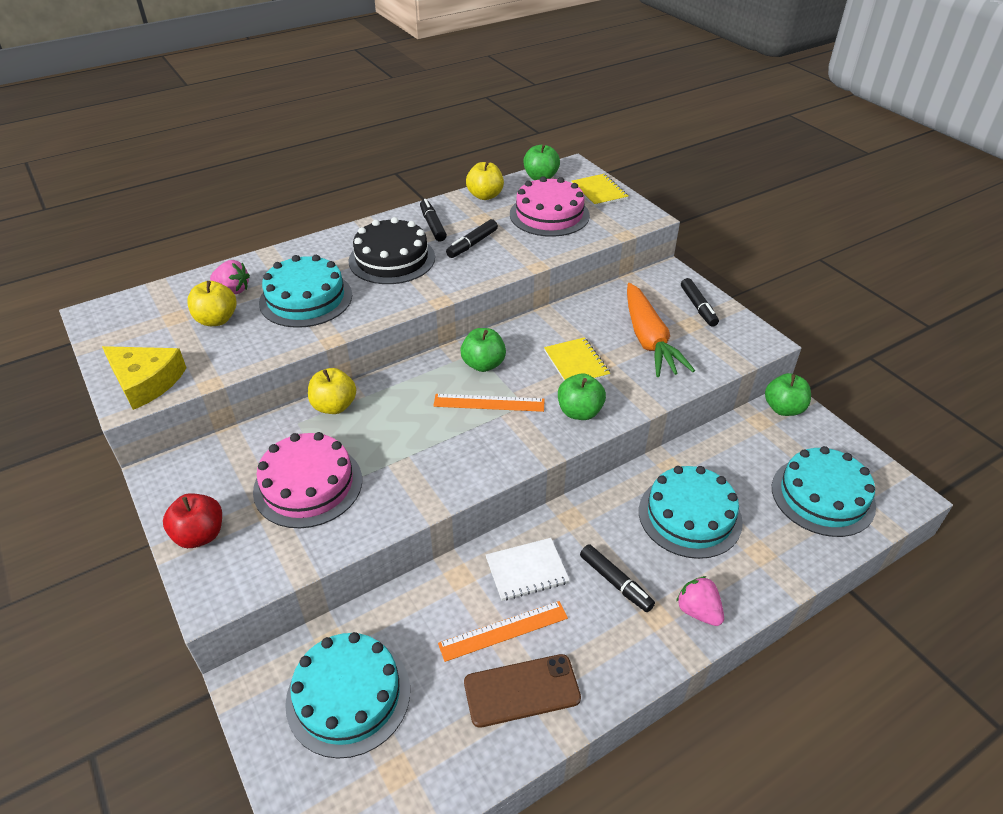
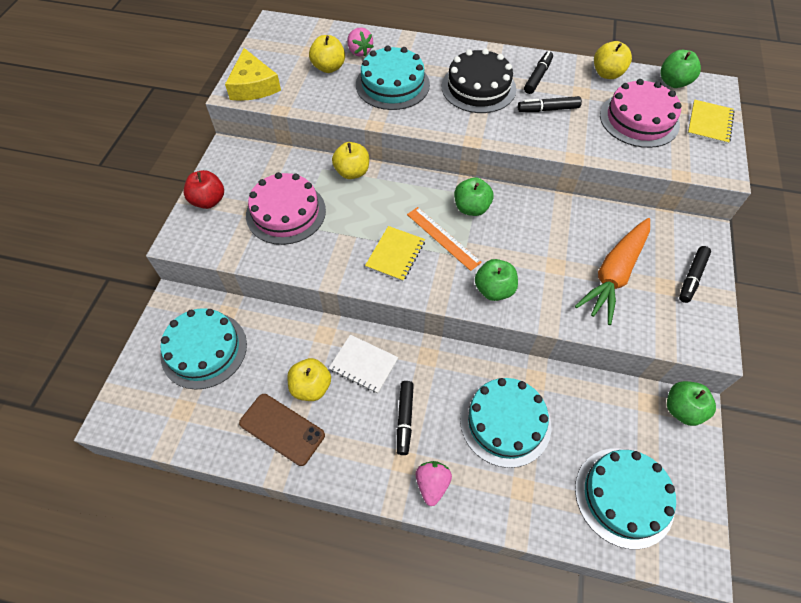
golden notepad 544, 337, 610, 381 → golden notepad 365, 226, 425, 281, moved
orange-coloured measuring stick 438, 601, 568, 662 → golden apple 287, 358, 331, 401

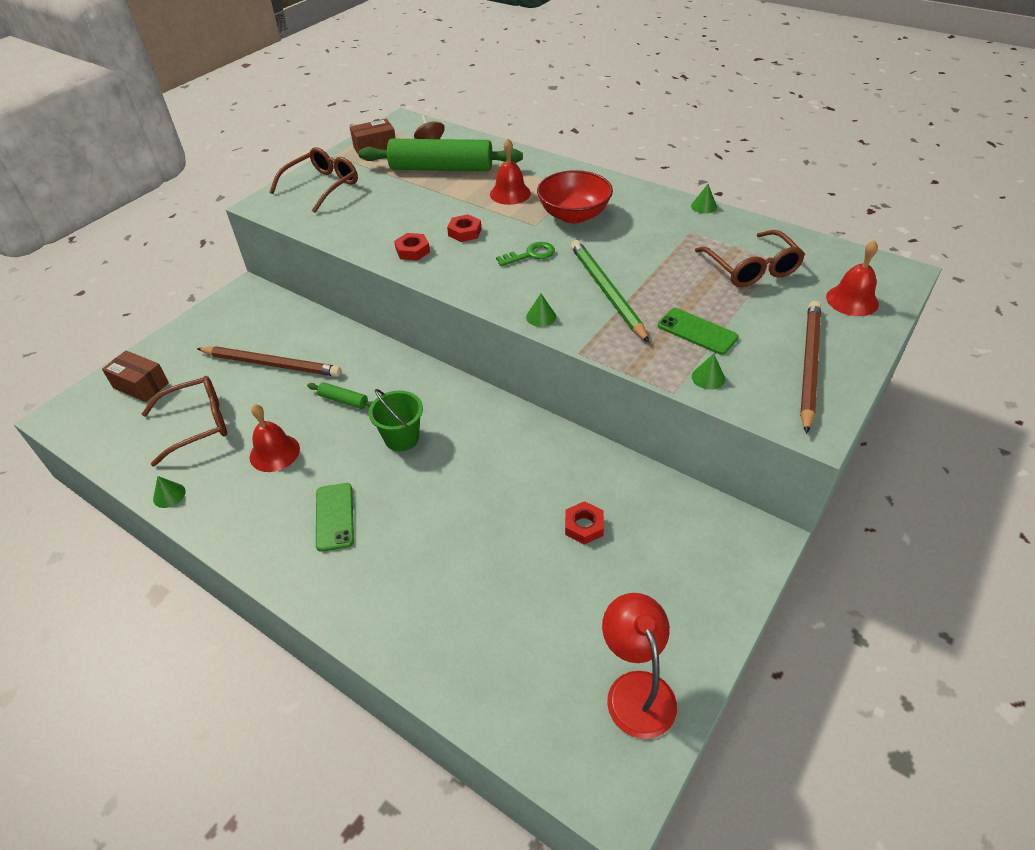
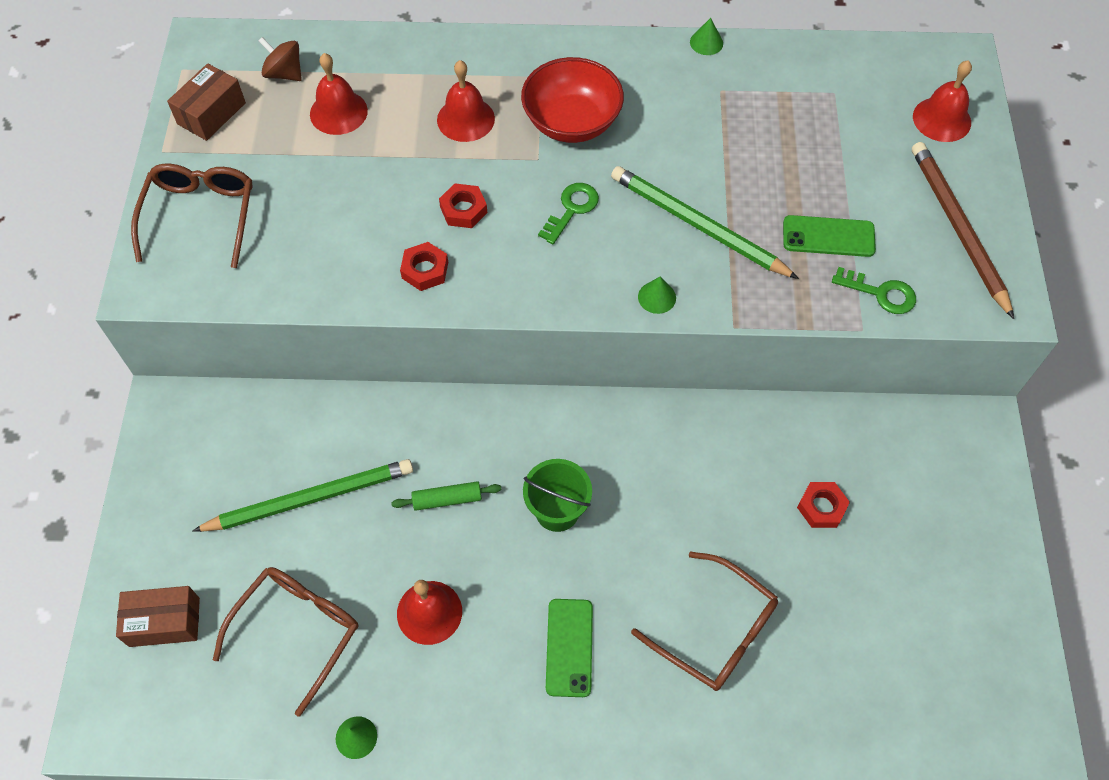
leaf-green rolling pin 358, 139, 523, 171 → scarlet hand bell 310, 53, 368, 135
dark brown spectacles 695, 230, 805, 287 → dark brown spectacles 631, 552, 778, 691, moved
dark brown pencil 197, 346, 341, 377 → leaf-green pencil 192, 459, 413, 532
leaf-green cone shape 692, 354, 725, 390 → leaf-green key 832, 267, 916, 314
leaf-green mobile phone 316, 483, 354, 552 → leaf-green mobile phone 546, 599, 593, 697, 45 degrees clockwise
scarlet reading lamp 602, 593, 677, 739 → -

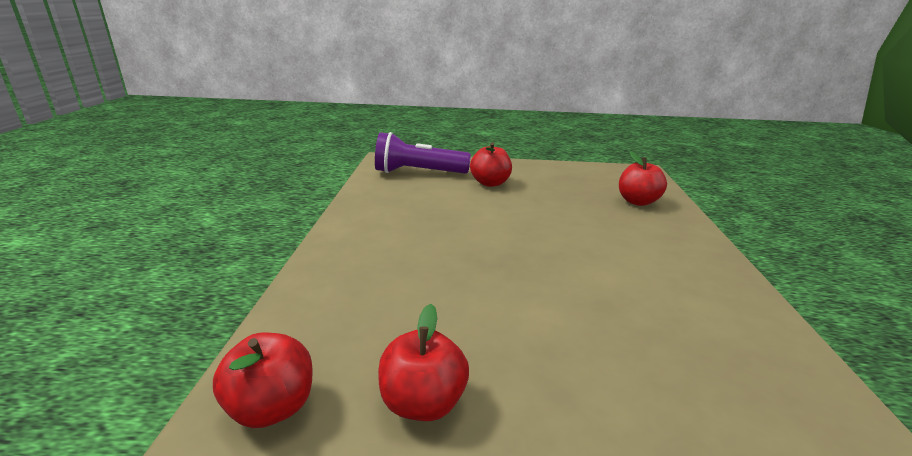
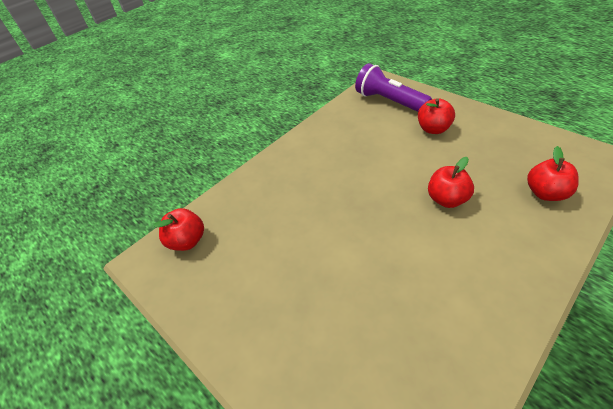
scarlet apple 378, 304, 469, 421 → scarlet apple 428, 157, 474, 208, moved

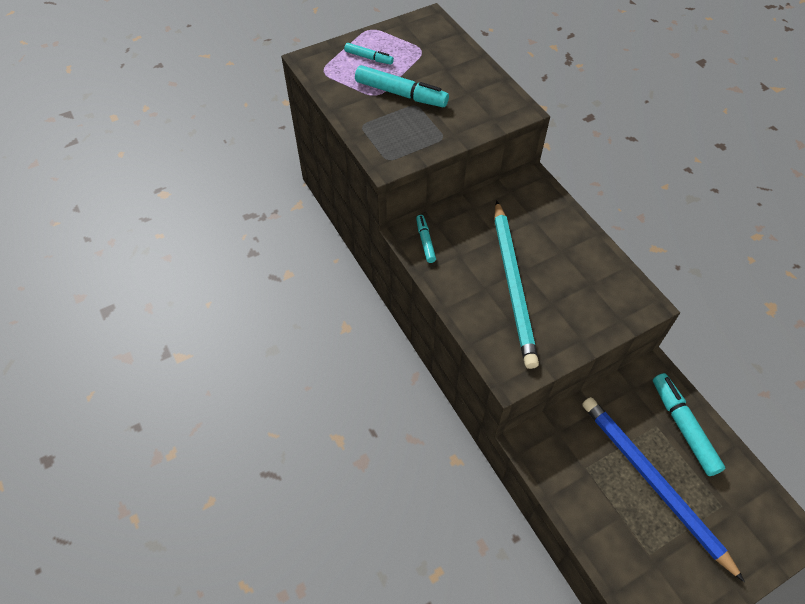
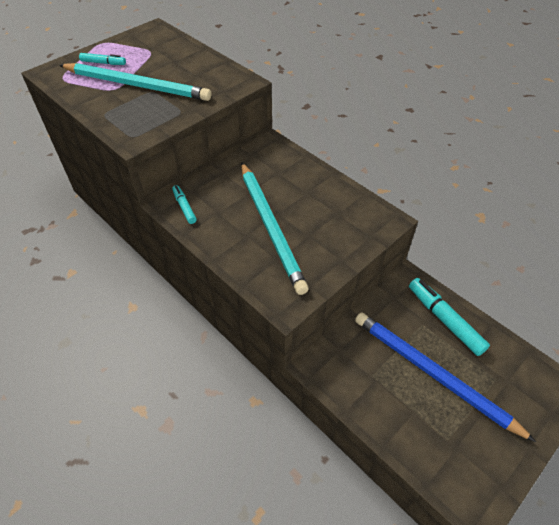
teal felt pen 355, 65, 449, 107 → teal pencil 59, 63, 211, 101

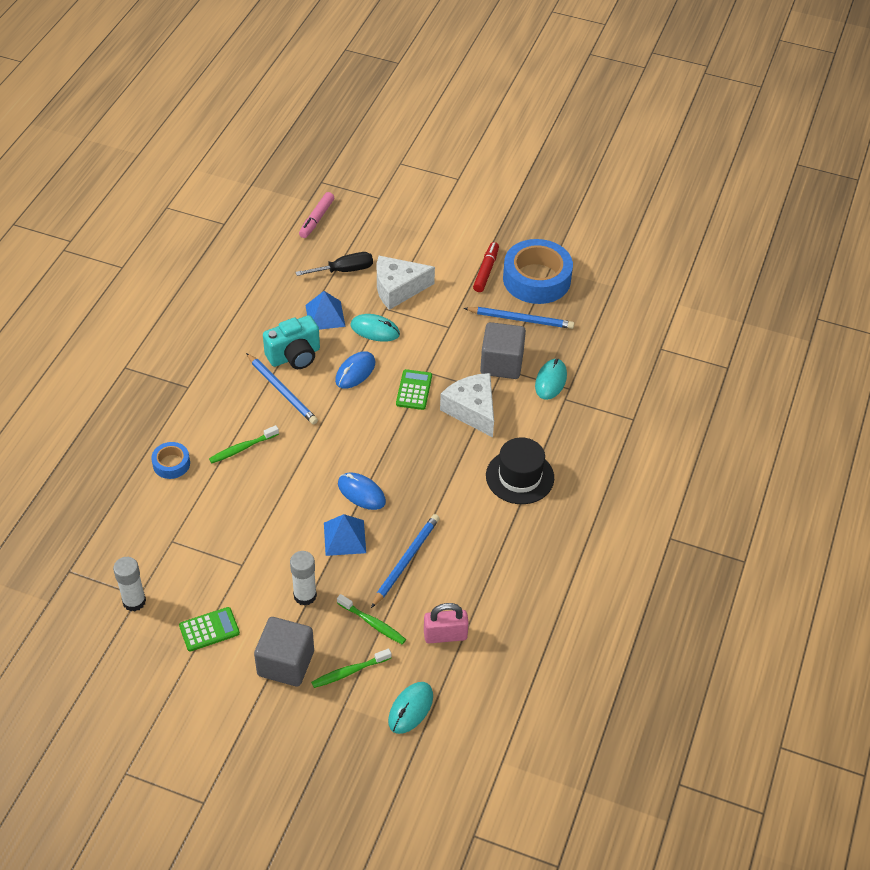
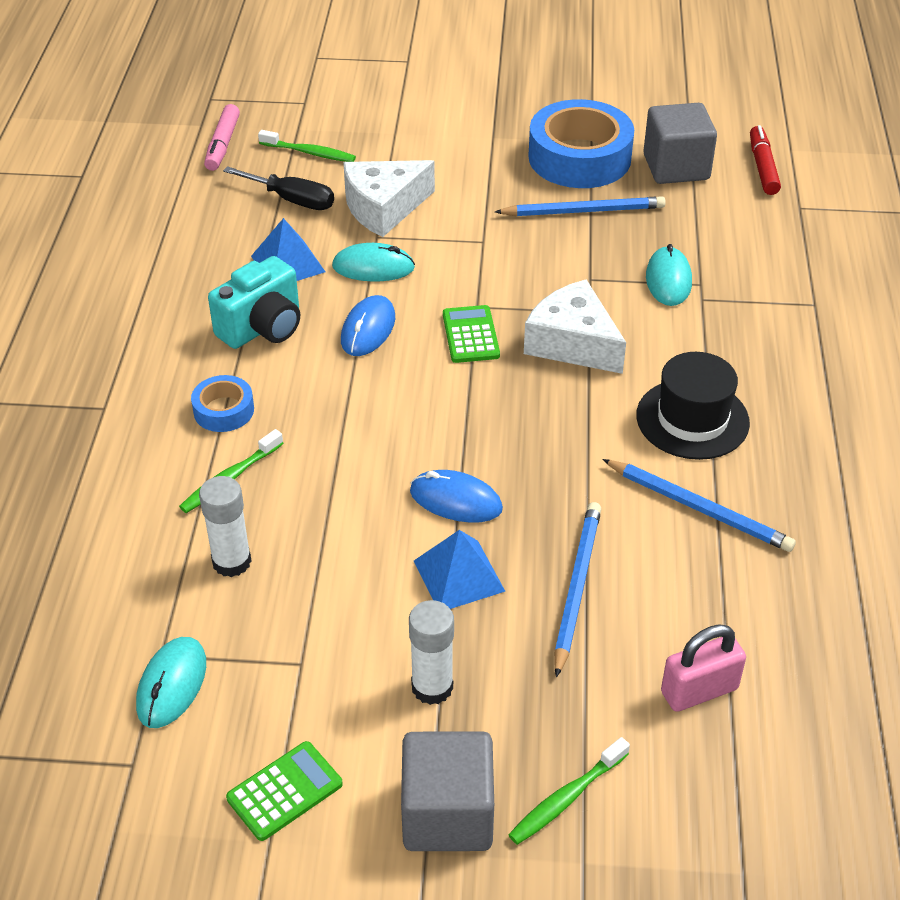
scarlet felt pen 473, 242, 499, 292 → scarlet felt pen 750, 125, 781, 195, moved
jet-black hand screwdriver 295, 252, 373, 276 → jet-black hand screwdriver 223, 166, 334, 210, 60 degrees clockwise
gray cube 480, 322, 526, 379 → gray cube 643, 103, 717, 184, moved
royal blue pencil 246, 353, 318, 424 → royal blue pencil 602, 459, 796, 552, moved
royal blue roll of tape 151, 442, 190, 479 → royal blue roll of tape 191, 375, 254, 432, moved
white stick of glue 113, 557, 146, 611 → white stick of glue 199, 476, 252, 577, moved
leaf-green dental brush 337, 594, 406, 644 → leaf-green dental brush 258, 130, 356, 162, moved
teal PC mouse 388, 682, 433, 734 → teal PC mouse 136, 637, 206, 728, moved

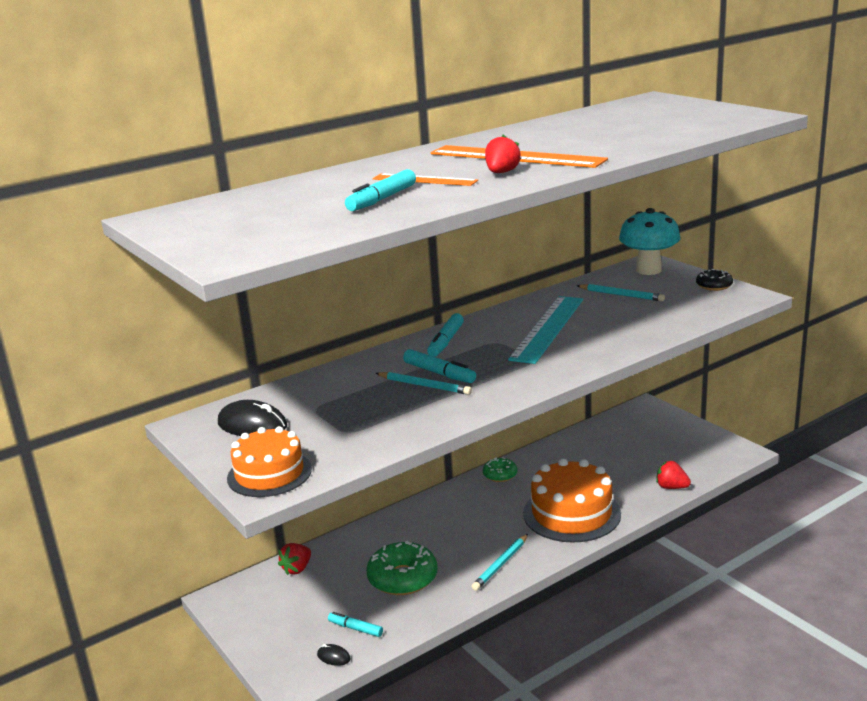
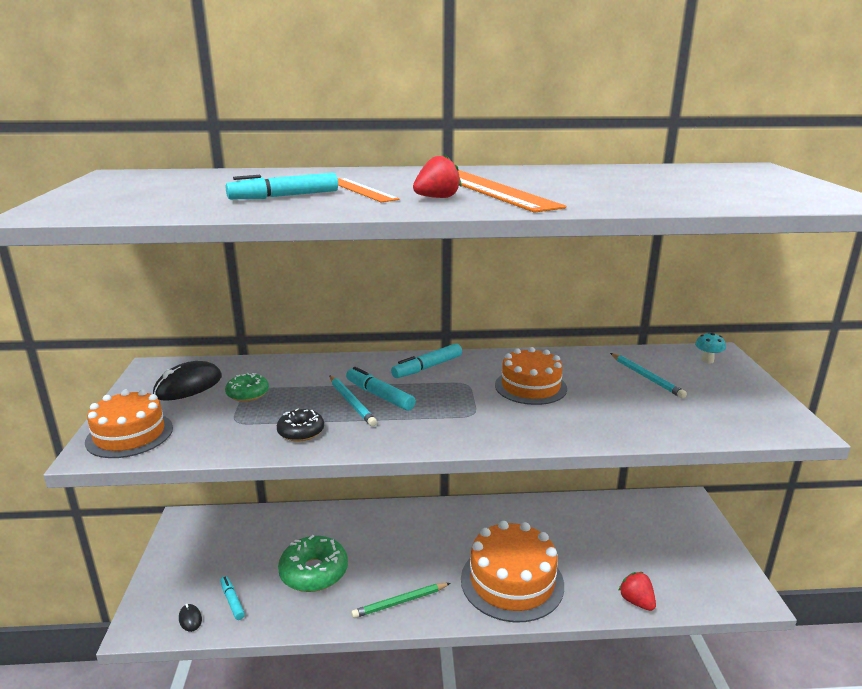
teal mushroom 619, 208, 680, 275 → teal mushroom 695, 332, 726, 364, x0.42
jet-black glazed donut 696, 269, 733, 291 → jet-black glazed donut 277, 408, 324, 441, moved
teal measuring stick 508, 296, 583, 364 → orange-coloured layer cake 495, 347, 567, 405
teal felt pen 403, 349, 476, 383 → teal felt pen 346, 367, 416, 411, 150 degrees clockwise
jet-black PC mouse 218, 400, 287, 436 → jet-black PC mouse 153, 361, 222, 401, 75 degrees clockwise
leaf-green glazed donut 483, 458, 517, 482 → leaf-green glazed donut 225, 373, 269, 402, moved
teal pencil 472, 534, 528, 591 → leaf-green pencil 351, 583, 450, 618
scarlet strawberry 278, 543, 311, 575 → -

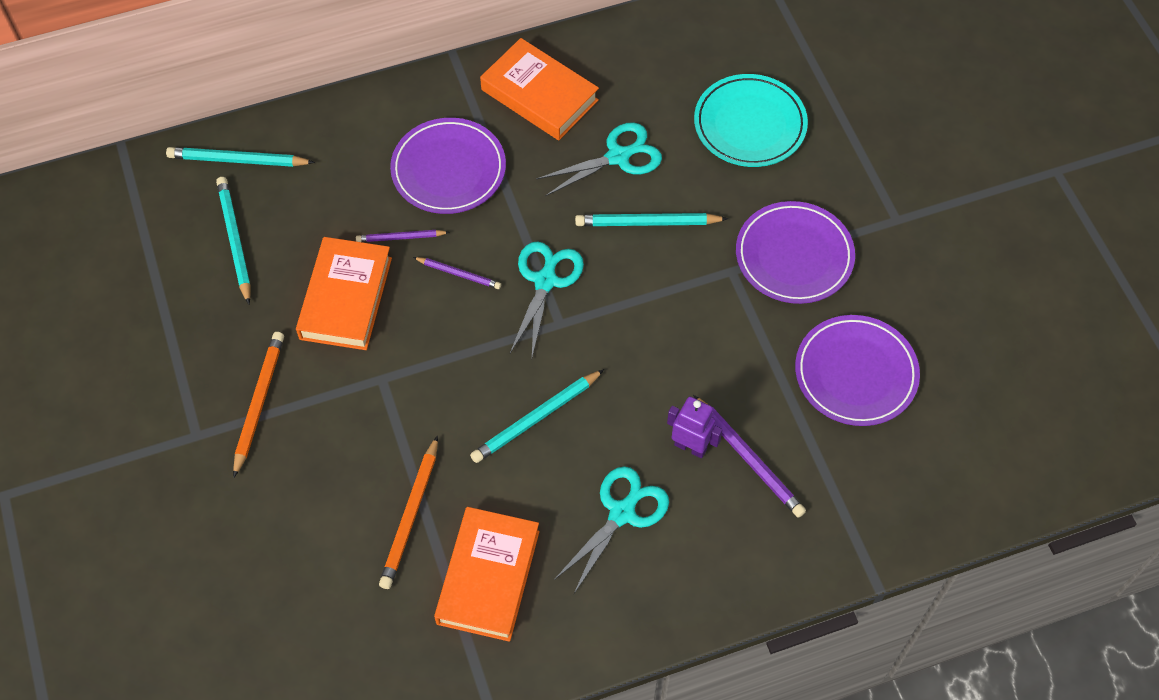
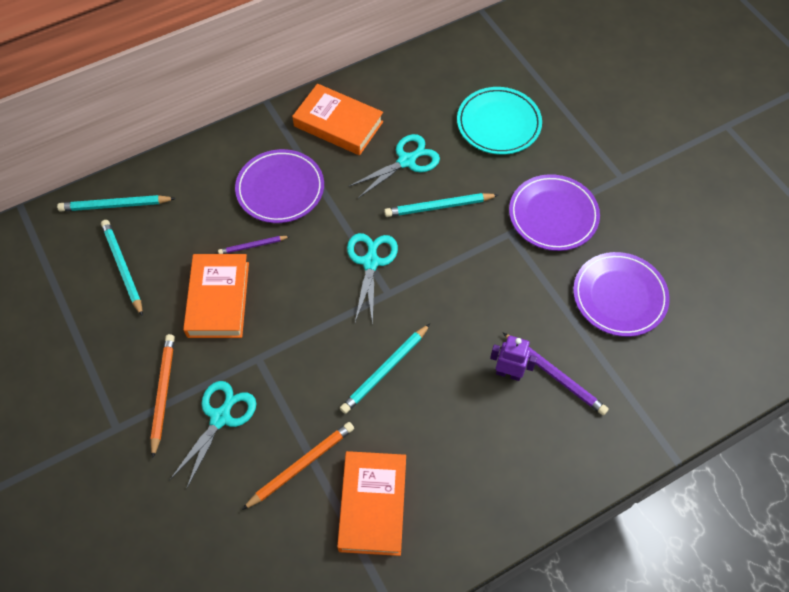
purple pencil 413, 257, 501, 289 → -
orange-coloured pencil 379, 435, 438, 589 → orange-coloured pencil 242, 422, 354, 510, 135 degrees counterclockwise
teal pair of scissors 554, 466, 669, 594 → teal pair of scissors 170, 381, 256, 490, moved

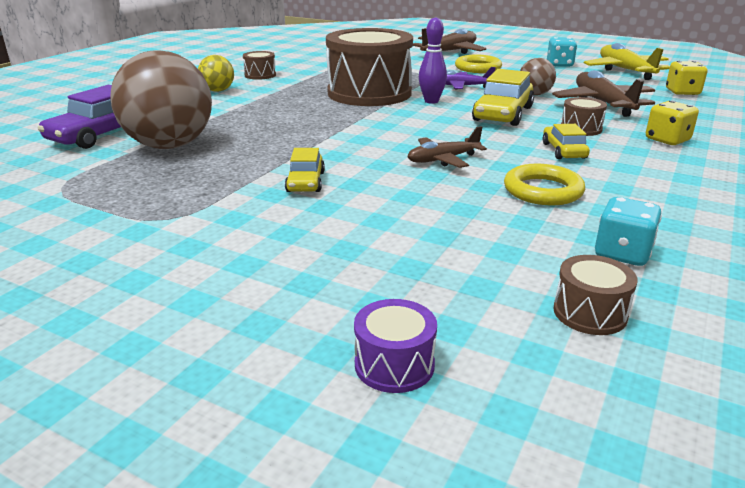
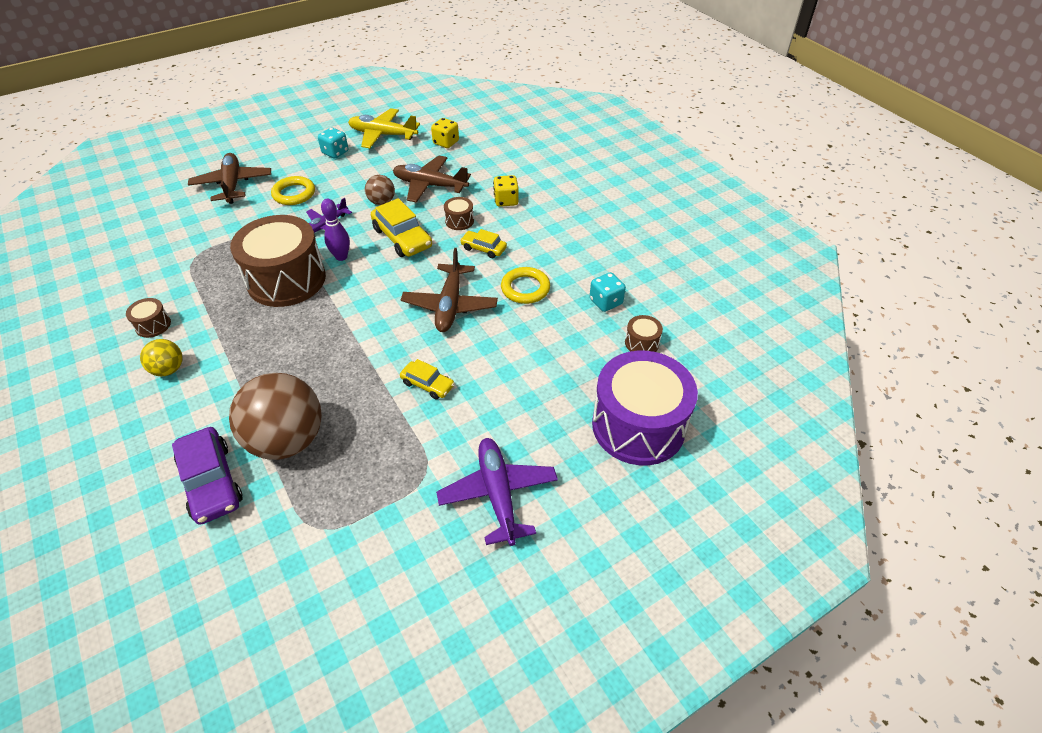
dark brown aeroplane 407, 126, 487, 168 → dark brown aeroplane 401, 248, 498, 332, x1.62
purple toy drum 354, 299, 437, 393 → purple toy drum 592, 351, 698, 465, x2.45
- → purple aeroplane 436, 438, 558, 546

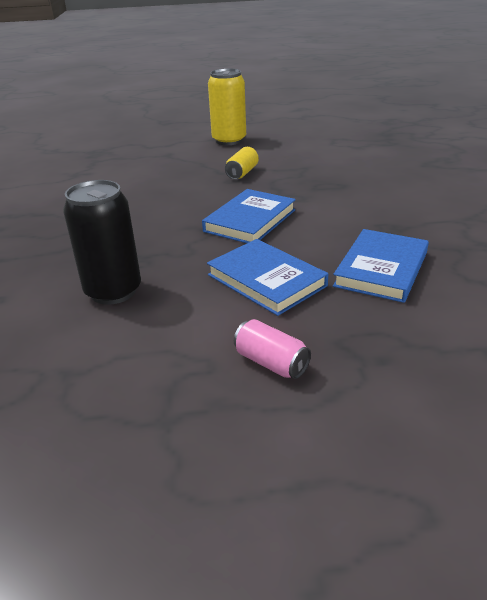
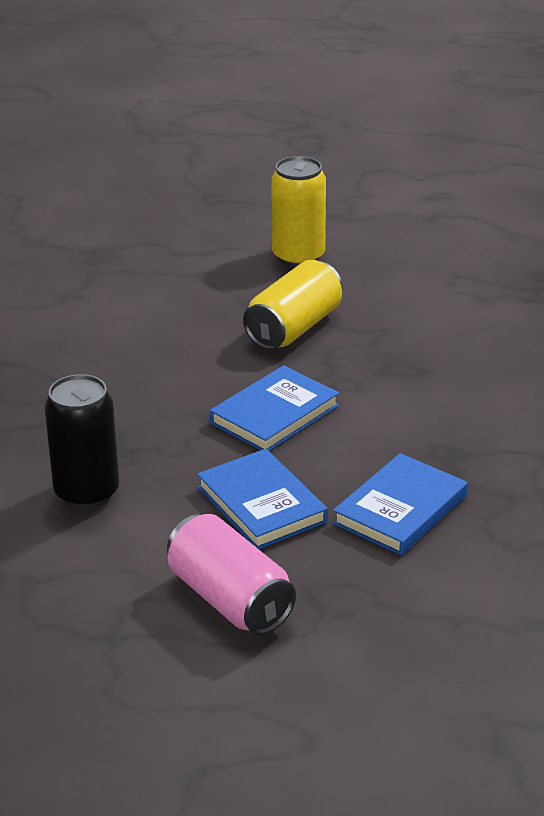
golden soda can 225, 147, 259, 179 → golden soda can 243, 260, 342, 350, x1.82
pink soda can 234, 319, 311, 379 → pink soda can 167, 514, 296, 635, x1.82

